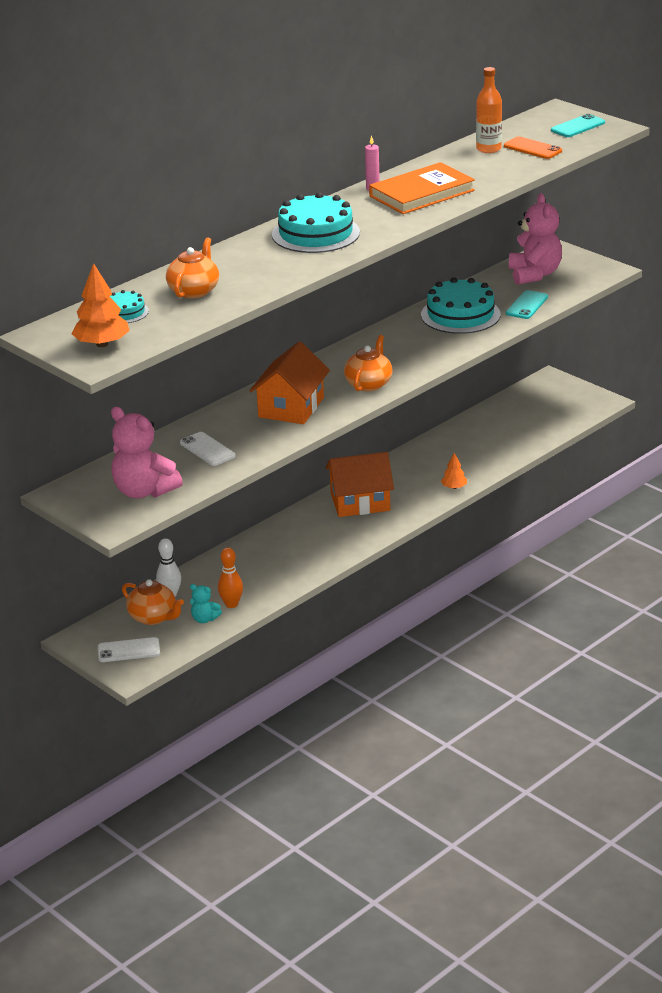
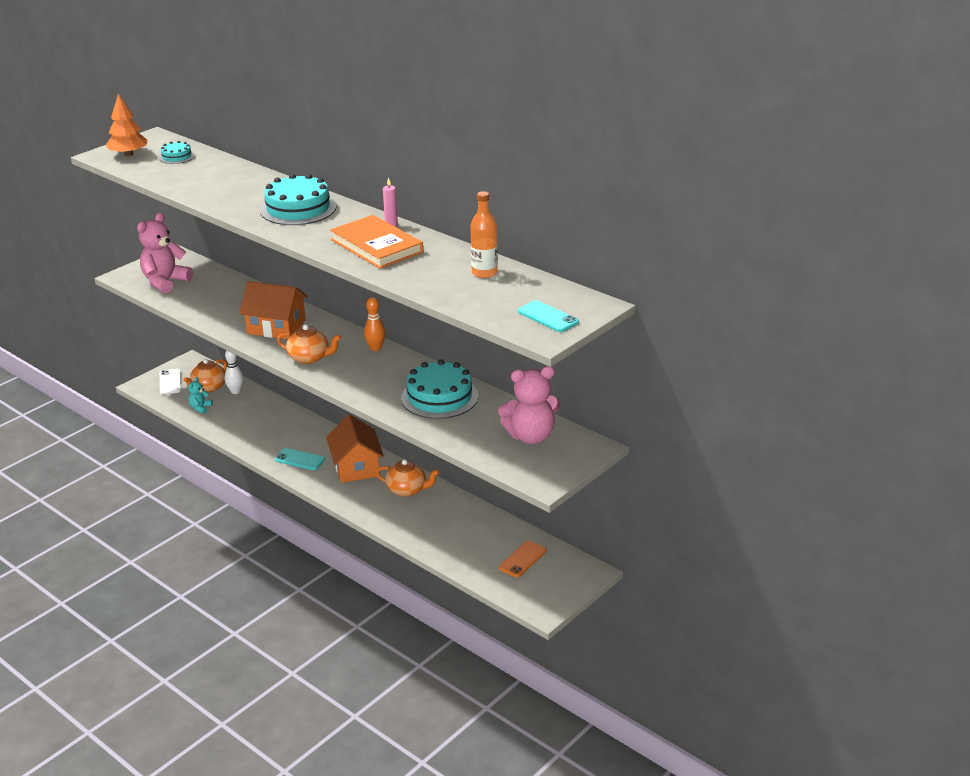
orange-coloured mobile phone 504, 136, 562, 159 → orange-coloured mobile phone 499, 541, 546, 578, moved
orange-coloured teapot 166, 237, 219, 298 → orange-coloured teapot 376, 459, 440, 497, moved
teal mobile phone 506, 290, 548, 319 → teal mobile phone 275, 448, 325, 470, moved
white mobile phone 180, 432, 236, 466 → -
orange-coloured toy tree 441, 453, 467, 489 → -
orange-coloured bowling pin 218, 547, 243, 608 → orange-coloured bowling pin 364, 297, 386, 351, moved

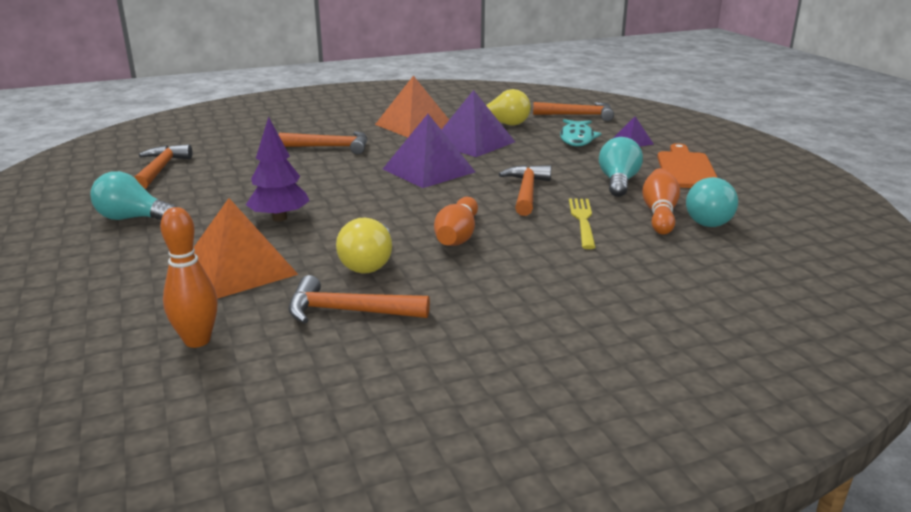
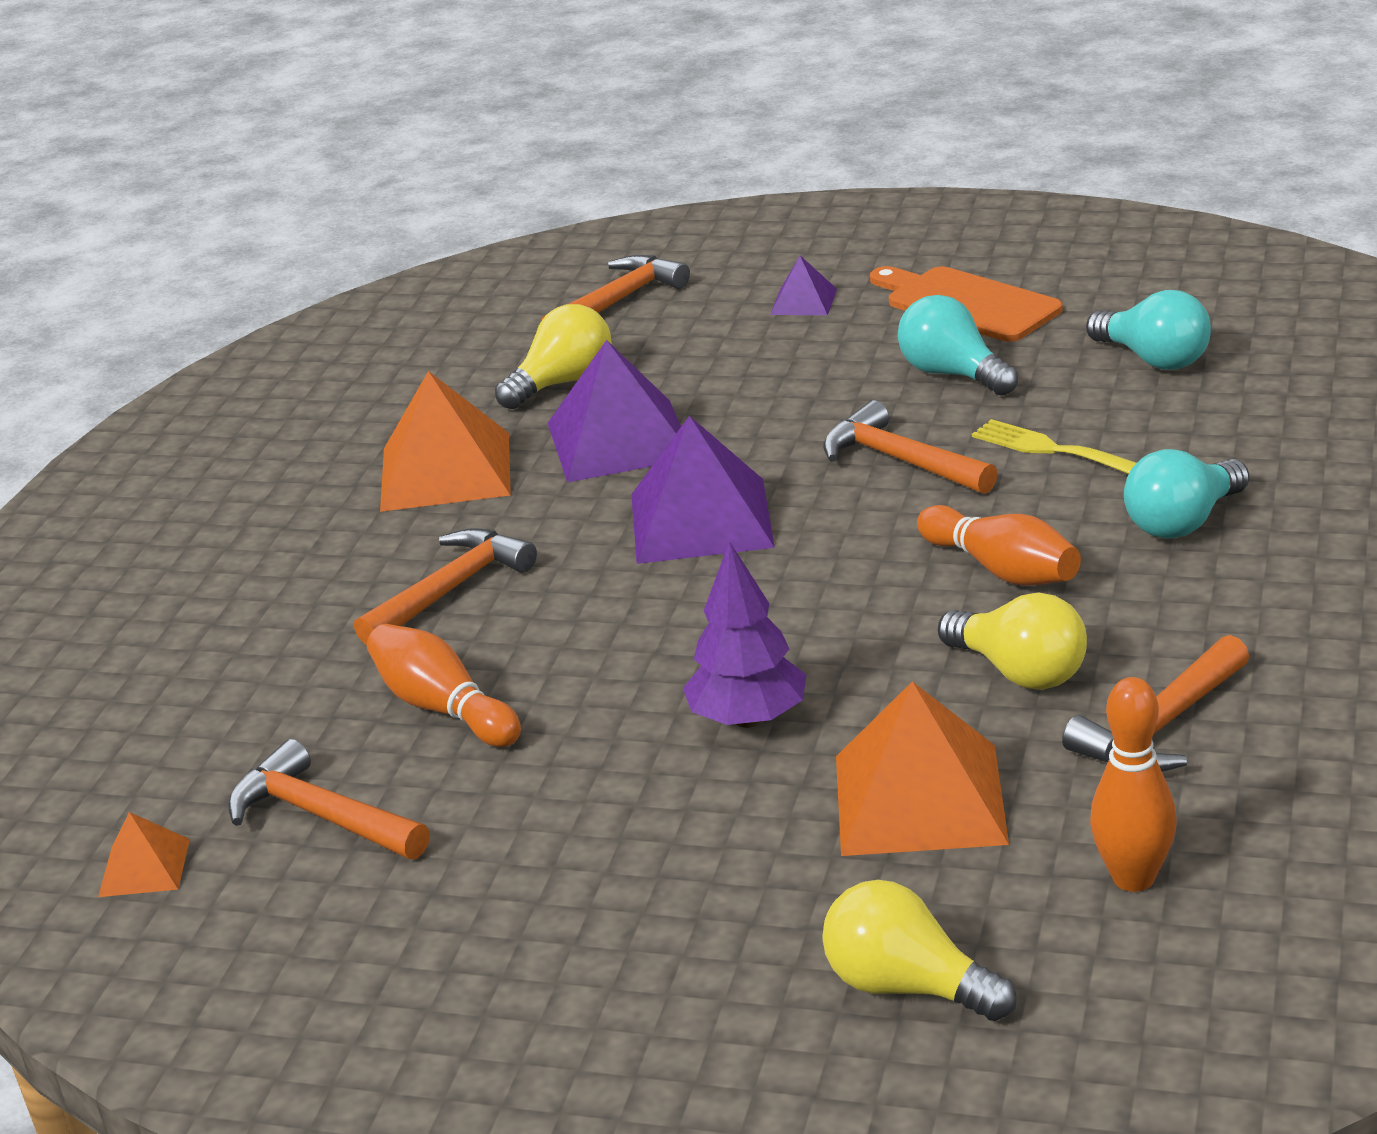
teal fish 560, 119, 602, 147 → -
orange-coloured bowling pin 642, 168, 680, 235 → orange-coloured bowling pin 367, 624, 521, 747, moved
teal bulb 90, 171, 176, 220 → teal bulb 1124, 449, 1250, 538, moved
- → orange-coloured solid pyramid 98, 812, 190, 897
- → golden bulb 822, 880, 1017, 1021

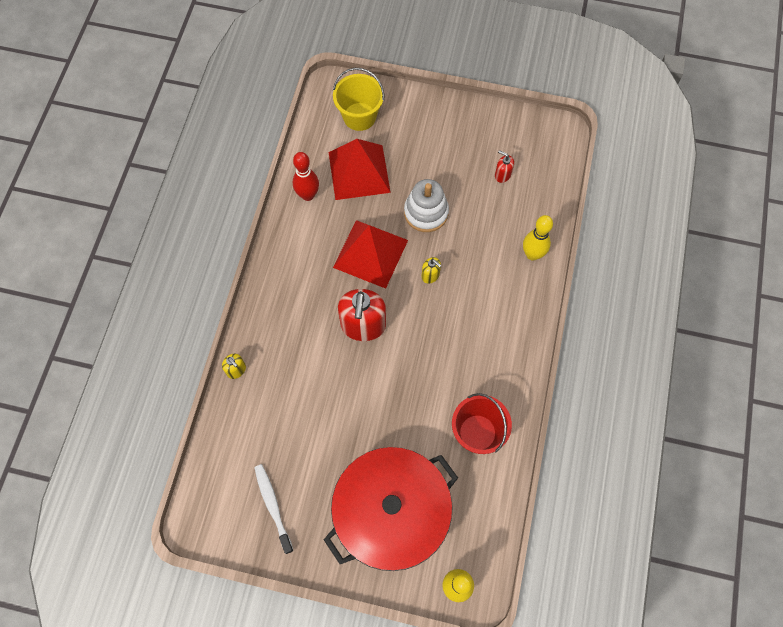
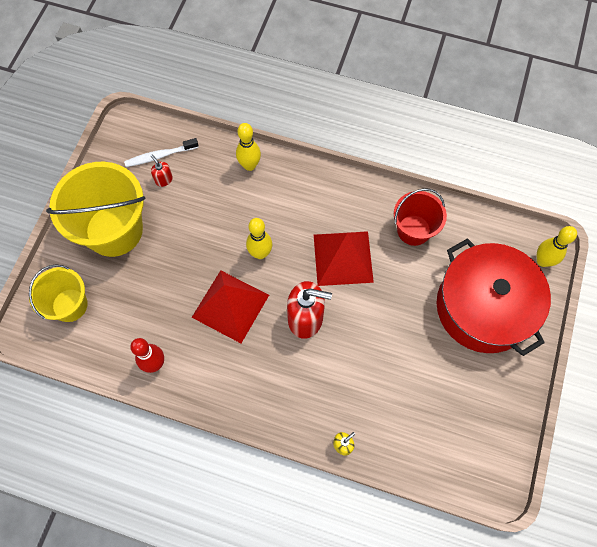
scarlet solid pyramid 329, 139, 391, 200 → scarlet solid pyramid 314, 231, 374, 286, moved
scarlet pump bottle 495, 150, 514, 183 → scarlet pump bottle 151, 155, 173, 187, 105 degrees clockwise
white stacking rings 404, 179, 449, 232 → -
golden pump bottle 422, 257, 442, 284 → golden bowling pin 246, 218, 273, 259
white dental brush 254, 464, 294, 554 → white dental brush 124, 138, 199, 167, moved
- → golden bucket 46, 162, 146, 257

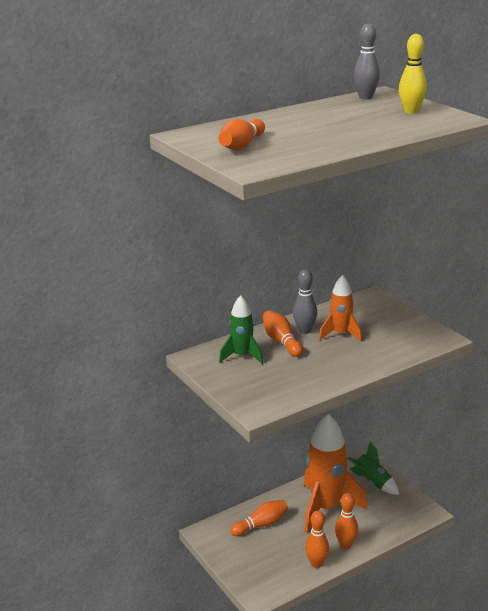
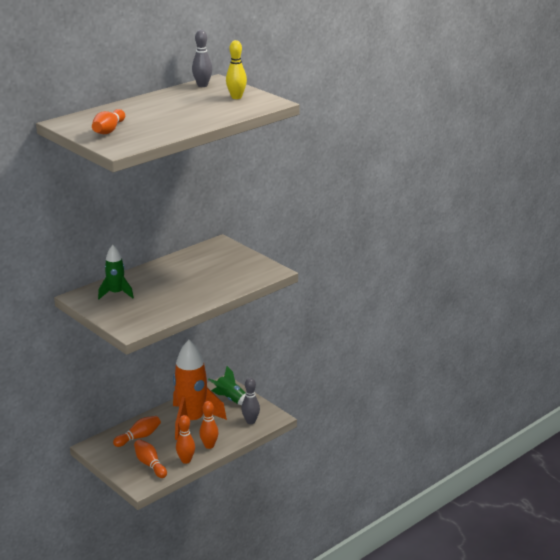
gray bowling pin 293, 269, 317, 334 → gray bowling pin 241, 378, 260, 424, moved
orange-coloured toy rocket 319, 275, 362, 342 → -
orange-coloured bowling pin 263, 310, 303, 357 → orange-coloured bowling pin 134, 439, 167, 478, moved

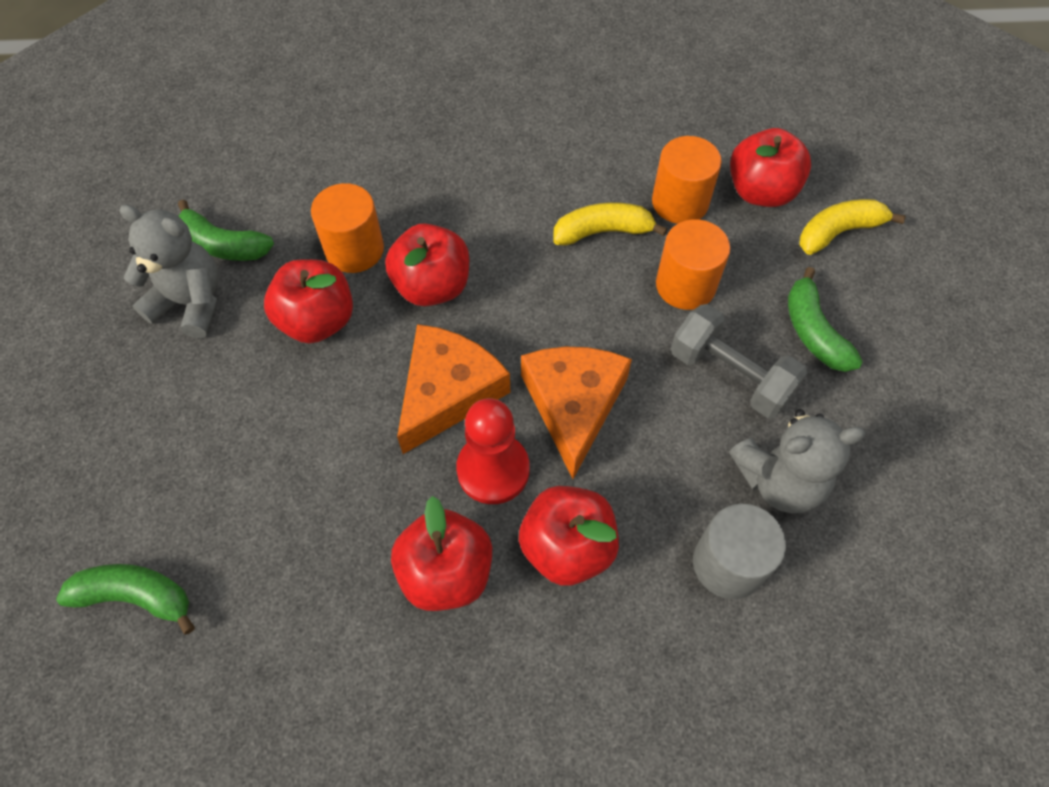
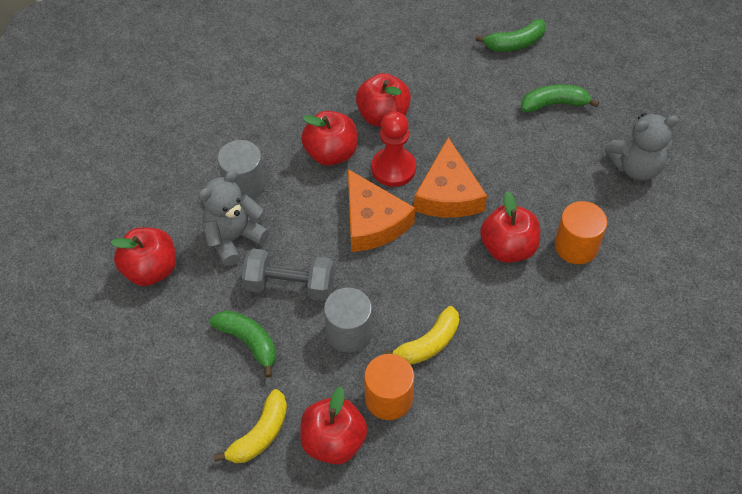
leaf-green banana fruit 178, 200, 274, 261 → leaf-green banana fruit 521, 84, 599, 112, moved
orange-coloured cylinder shape 656, 219, 730, 310 → gray cylinder shape 324, 288, 372, 353
scarlet apple 264, 259, 353, 343 → scarlet apple 110, 227, 176, 286, moved

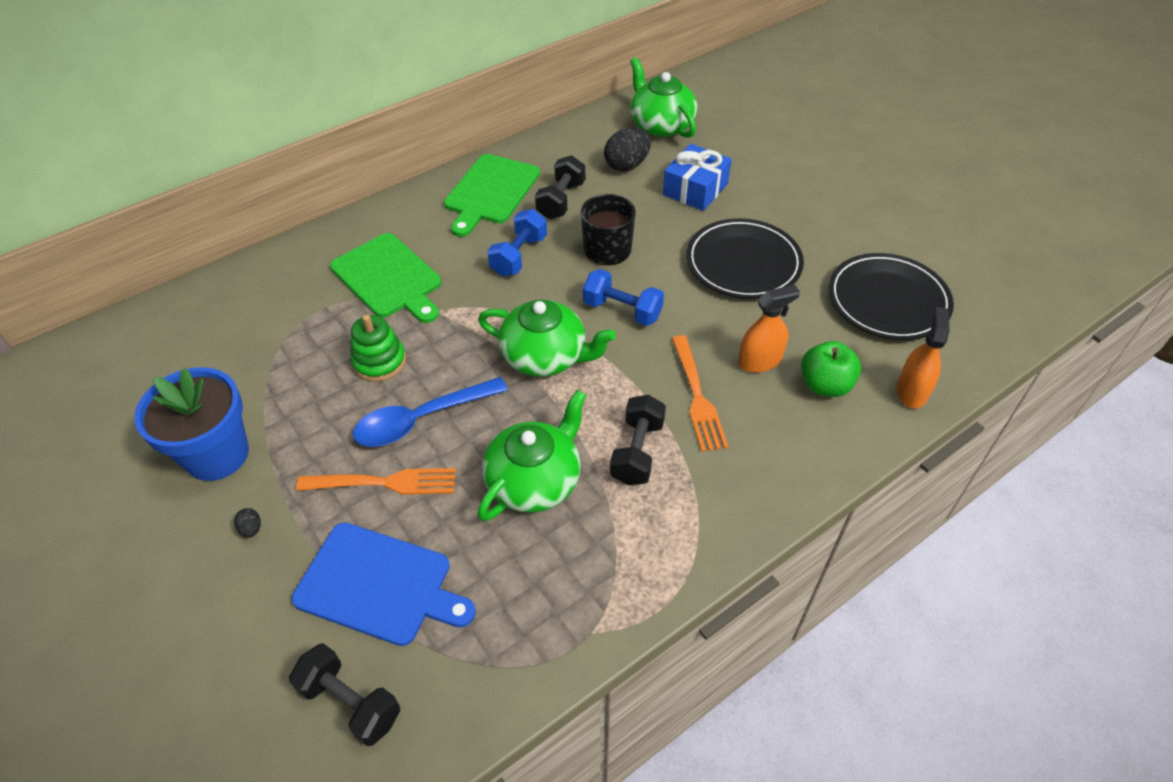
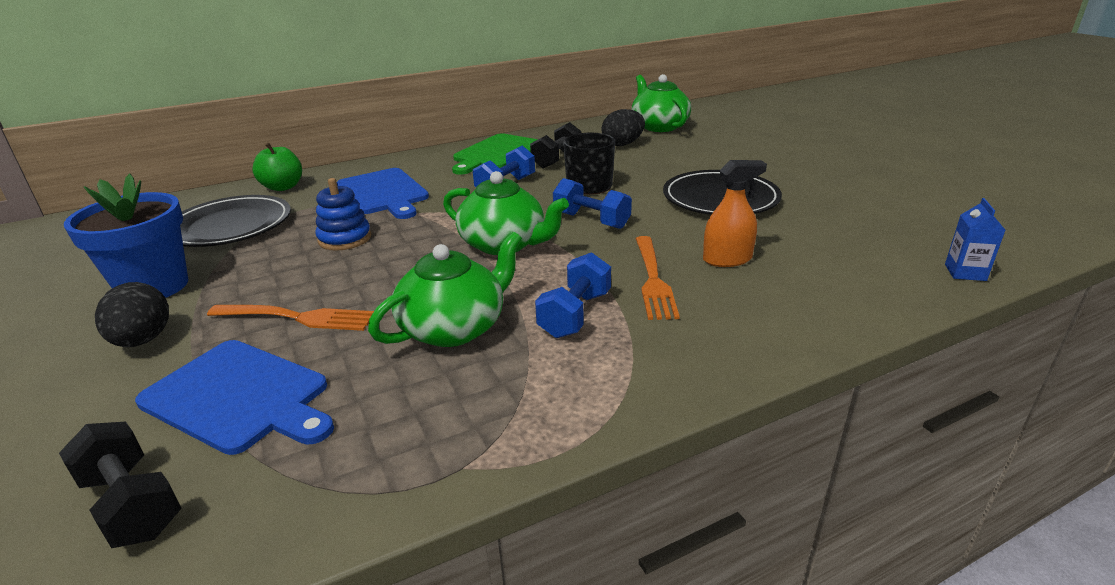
royal blue present 663, 144, 732, 211 → -
leaf-green chopping board 330, 233, 442, 323 → royal blue chopping board 337, 168, 429, 219
jet-black dinner plate 829, 253, 954, 340 → jet-black dinner plate 180, 195, 291, 247, moved
orange-coloured spray cleaner 897, 307, 949, 409 → -
leaf-green stacking rings 350, 314, 406, 381 → royal blue stacking rings 316, 178, 371, 251
leaf-green apple 801, 341, 861, 397 → leaf-green apple 252, 143, 302, 191, moved
royal blue teaspoon 353, 377, 508, 447 → -
jet-black free weight 610, 395, 666, 485 → royal blue free weight 535, 252, 611, 338
jet-black egg shape 234, 508, 261, 538 → jet-black egg shape 95, 282, 169, 347, x2.27
- → royal blue juice carton 945, 198, 1005, 281

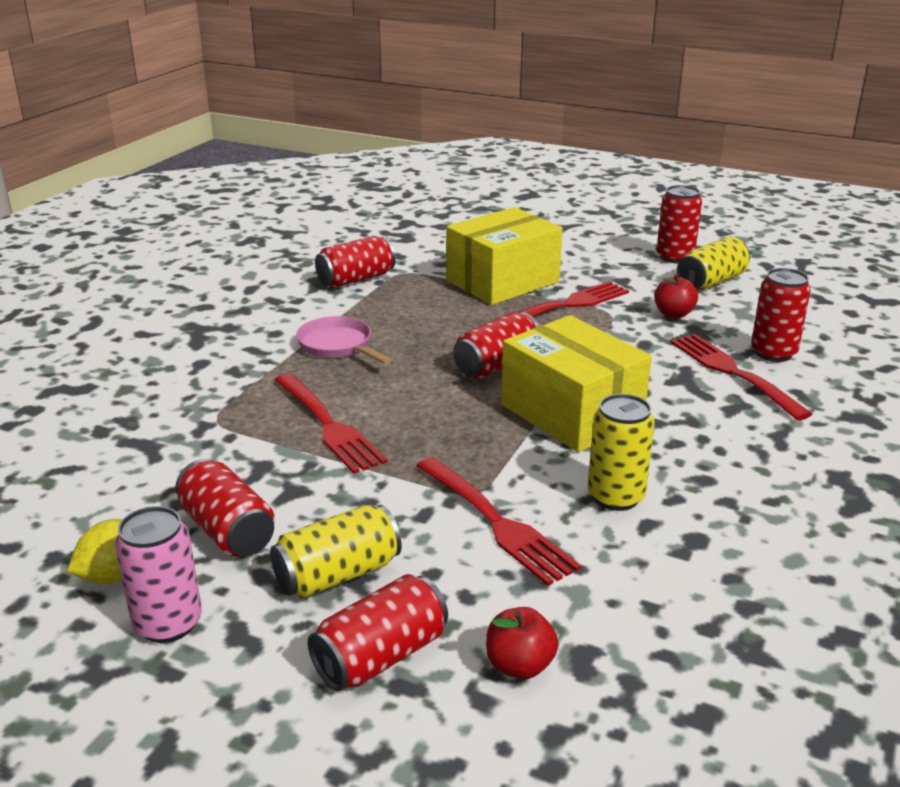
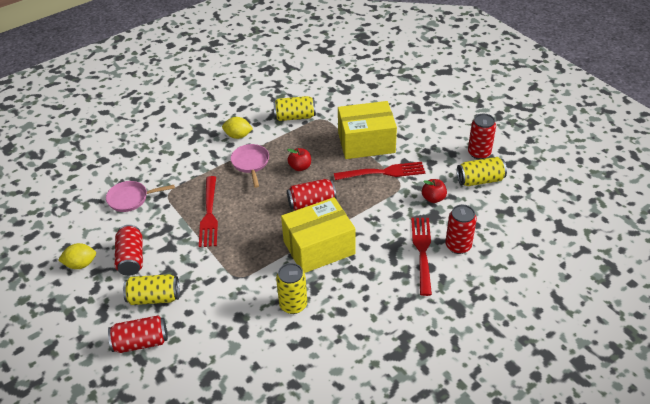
scarlet soda can 315, 236, 396, 288 → golden soda can 273, 96, 316, 121
golden parcel 501, 315, 652, 452 → golden parcel 281, 197, 355, 273, 75 degrees clockwise
scarlet fork 416, 457, 581, 586 → -
pink soda can 115, 506, 202, 643 → -
scarlet apple 486, 607, 559, 679 → scarlet apple 287, 148, 311, 171, moved
- → golden citrus fruit 222, 117, 253, 139
- → pink pan 106, 181, 175, 212

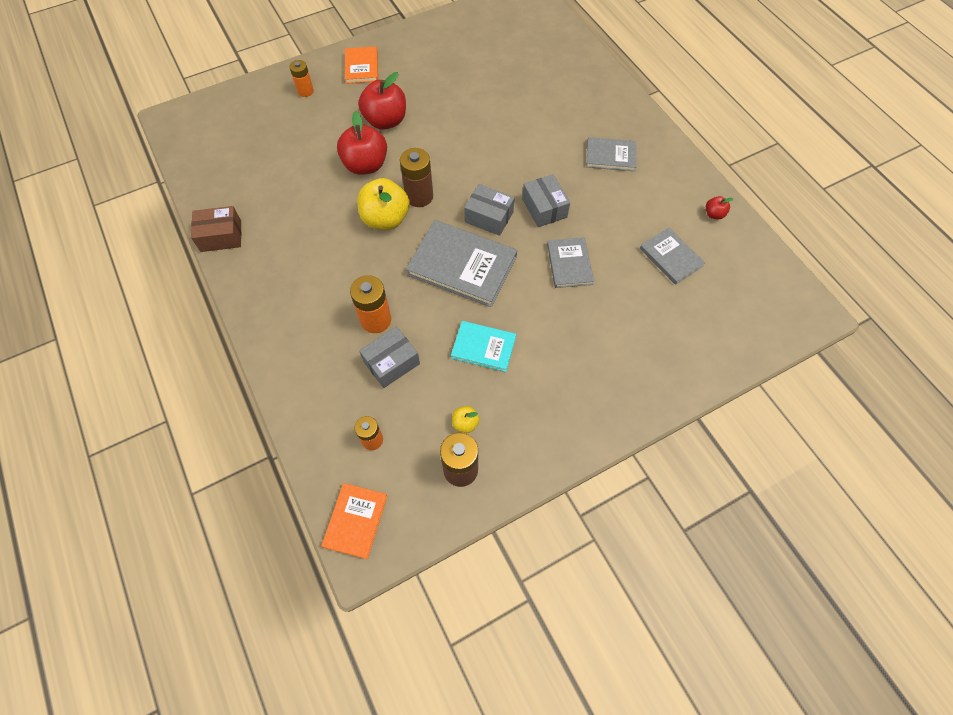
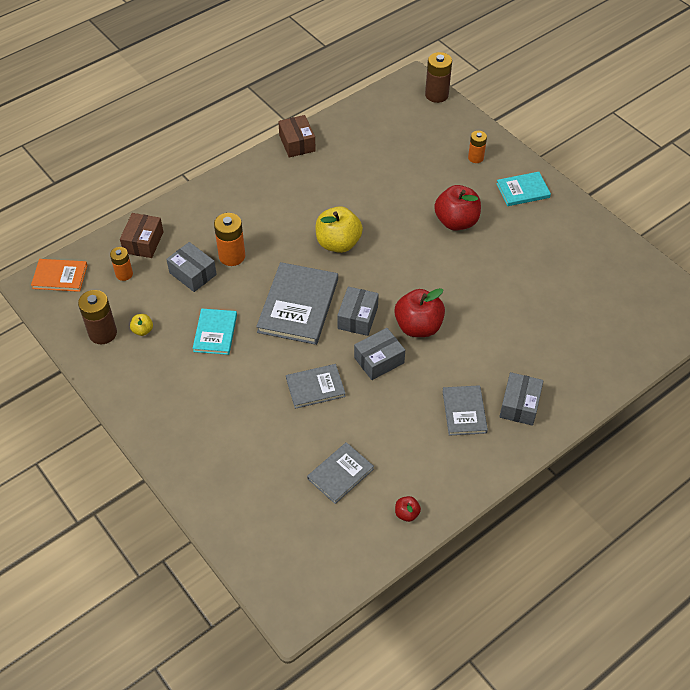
orange-coloured book 345, 46, 378, 84 → teal book 496, 172, 551, 206
scarlet apple 337, 111, 387, 175 → scarlet apple 394, 288, 445, 337, moved
dark brown battery 400, 148, 433, 207 → dark brown battery 425, 52, 452, 103, moved
- → dark brown parcel 120, 213, 163, 258
- → gray parcel 499, 372, 543, 426

